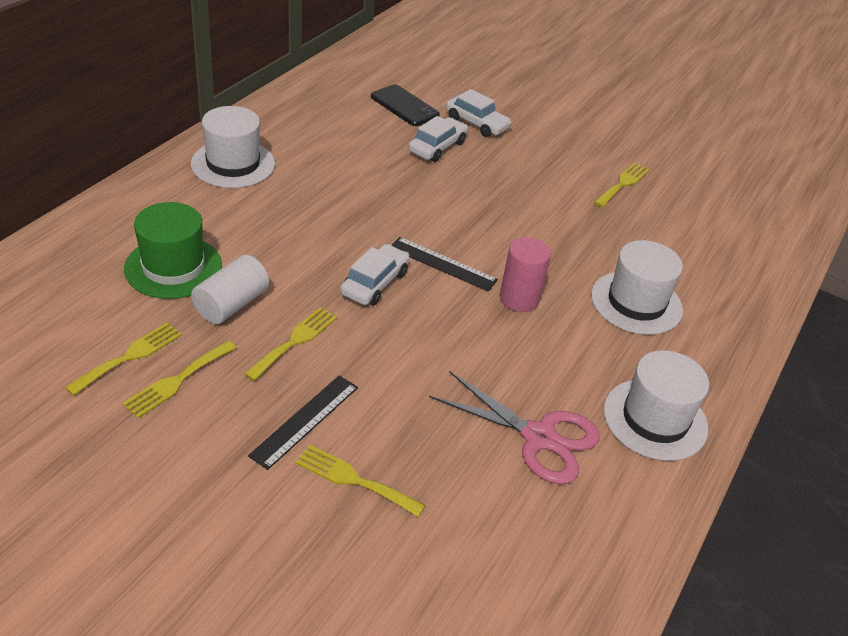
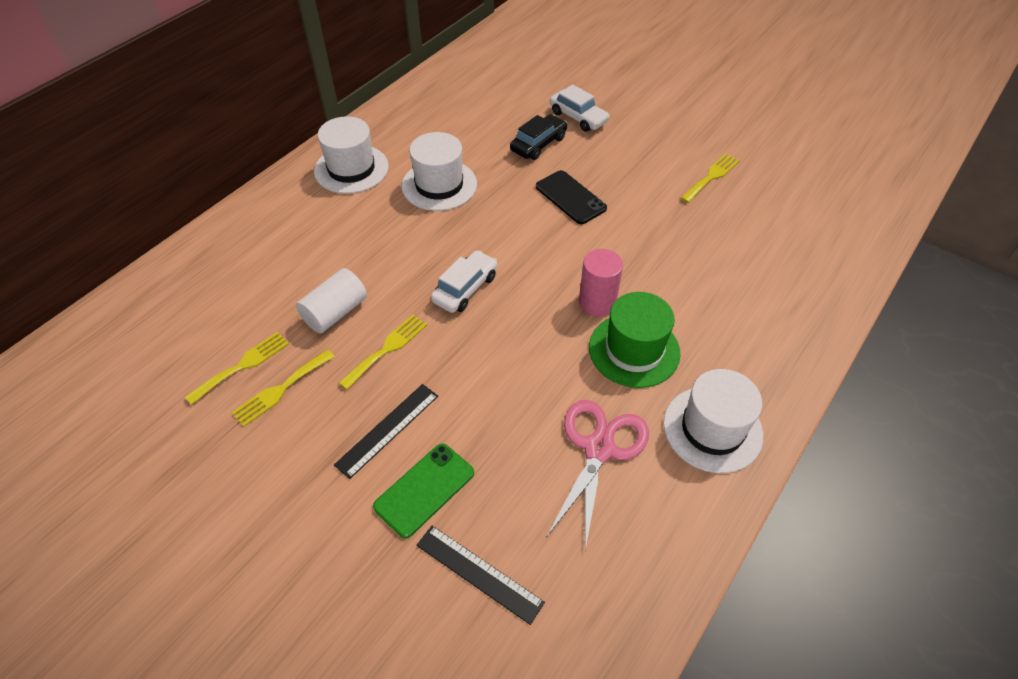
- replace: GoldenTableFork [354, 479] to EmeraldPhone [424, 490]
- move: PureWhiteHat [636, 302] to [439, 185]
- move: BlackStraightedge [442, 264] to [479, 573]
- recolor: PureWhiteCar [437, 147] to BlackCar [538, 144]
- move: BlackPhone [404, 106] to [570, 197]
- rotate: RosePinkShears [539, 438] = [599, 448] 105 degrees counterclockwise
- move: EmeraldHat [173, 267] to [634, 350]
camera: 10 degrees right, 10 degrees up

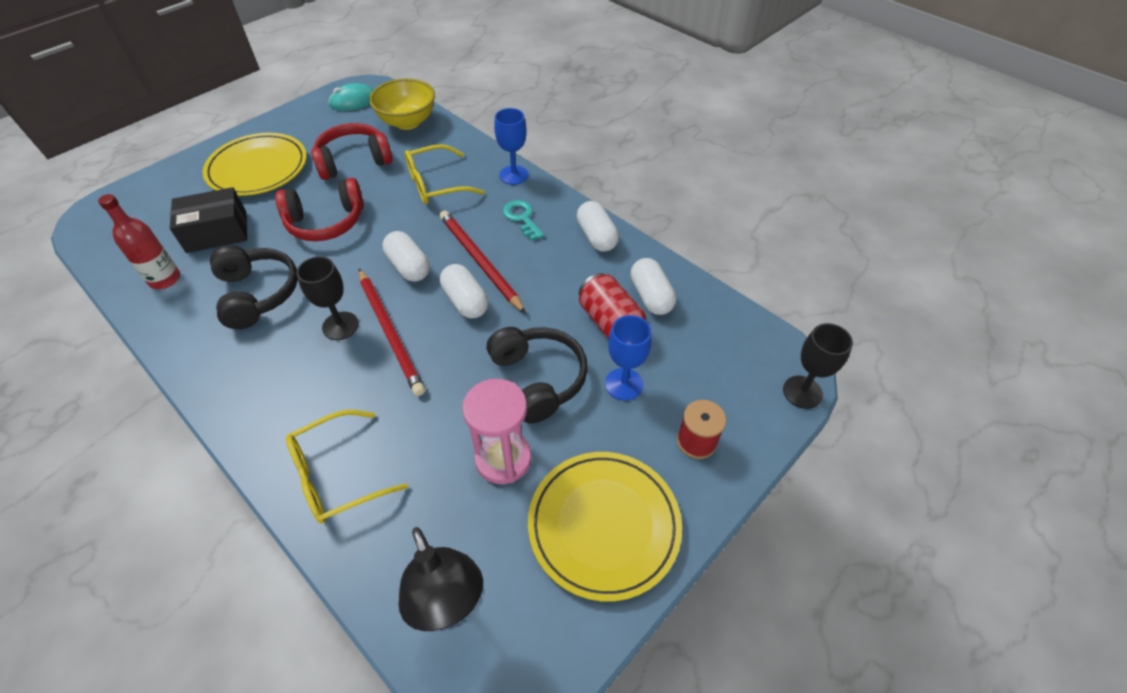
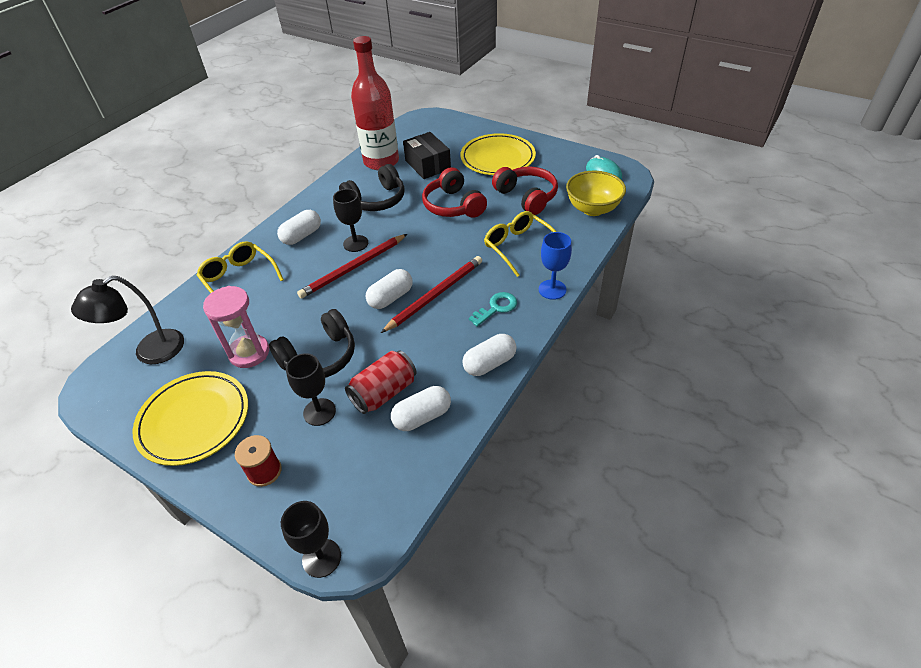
- move: PureWhitePill [408, 267] to [302, 236]
- recolor: BlueWineGlass [624, 384] to BlackWineGlass [319, 412]
- resize: RedDrinkBottle [165, 279] = [381, 161] x1.81
camera: 80 degrees right, 5 degrees down

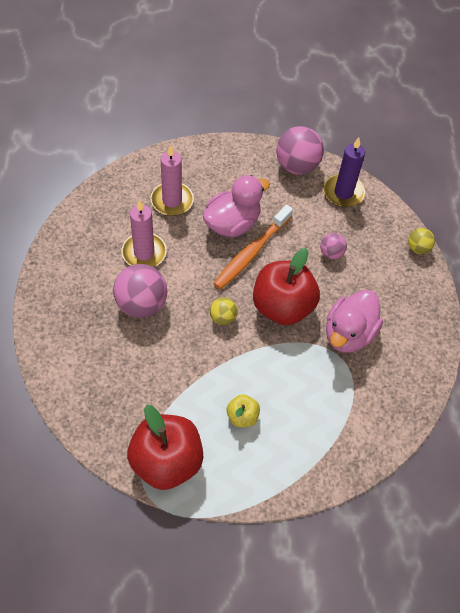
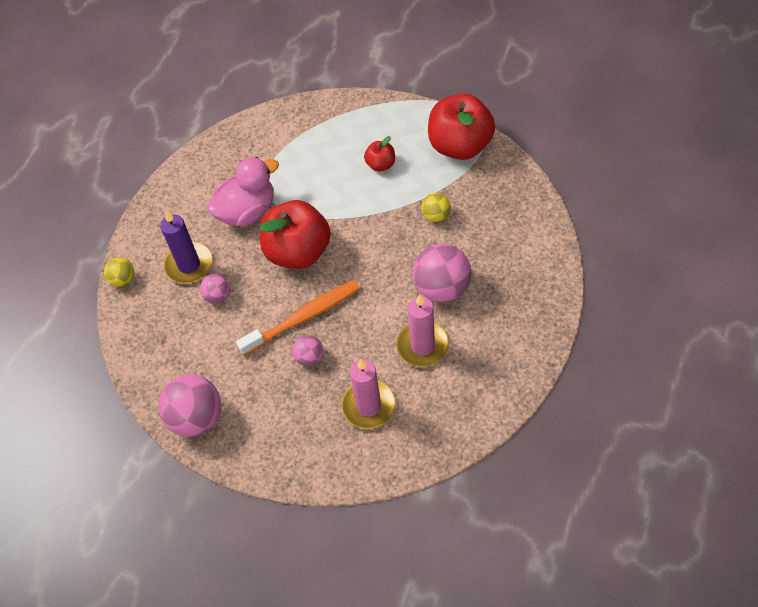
- move: RoyalPurplePillarCandle [343, 193] to [189, 265]
- replace: RosePinkDuck [232, 224] to RosePinkSphere [309, 357]
- recolor: GoldenApple [242, 416] to RedApple [380, 164]
- move: GoldenSphere [223, 317] to [436, 215]
camera: 150 degrees left, 0 degrees up

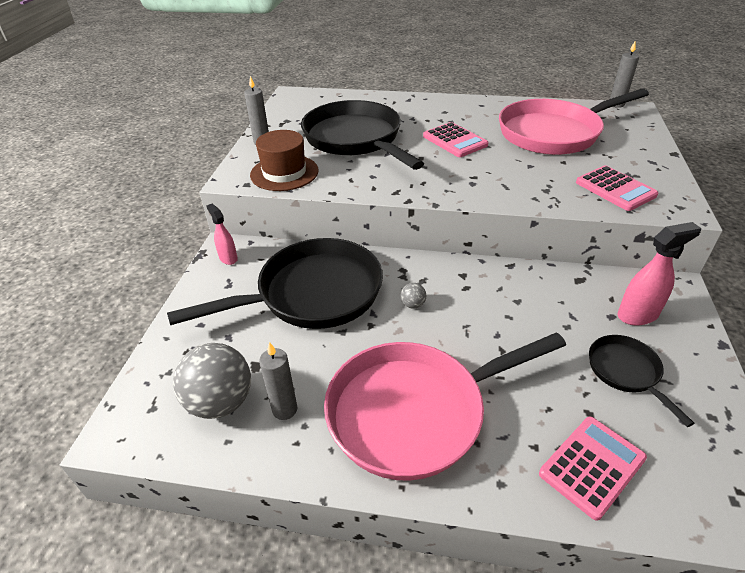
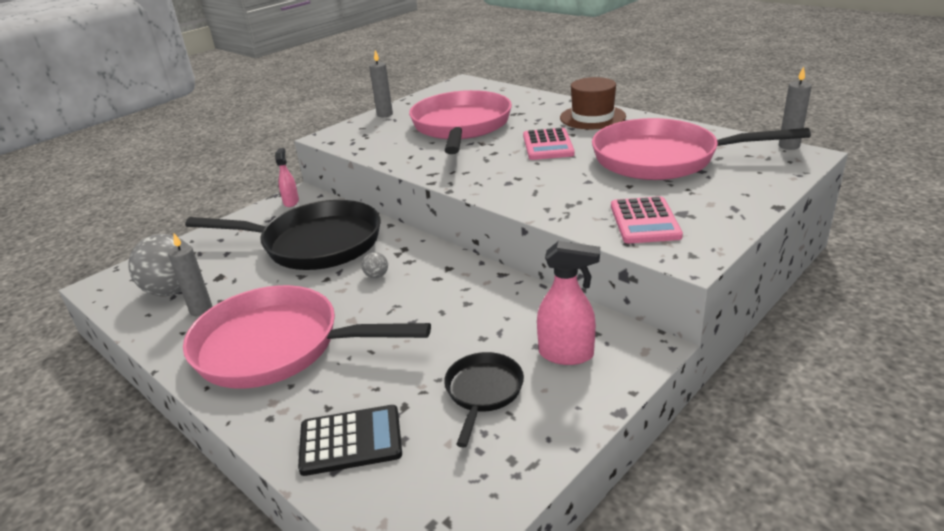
- recolor: RosePinkCalculator [592, 466] to BlackCalculator [351, 441]
- recolor: BlackSkillet [355, 139] to RosePinkSkillet [461, 127]
- move: RussetHat [284, 173] to [592, 117]
camera: 35 degrees right, 10 degrees down

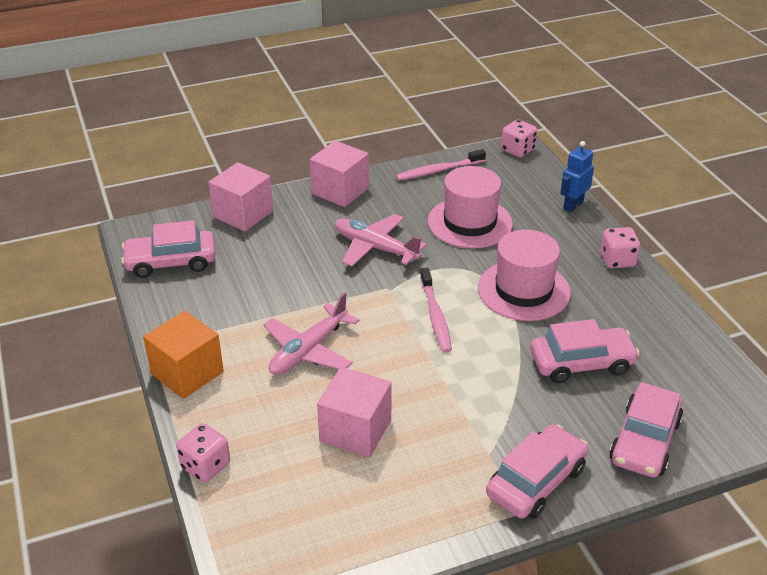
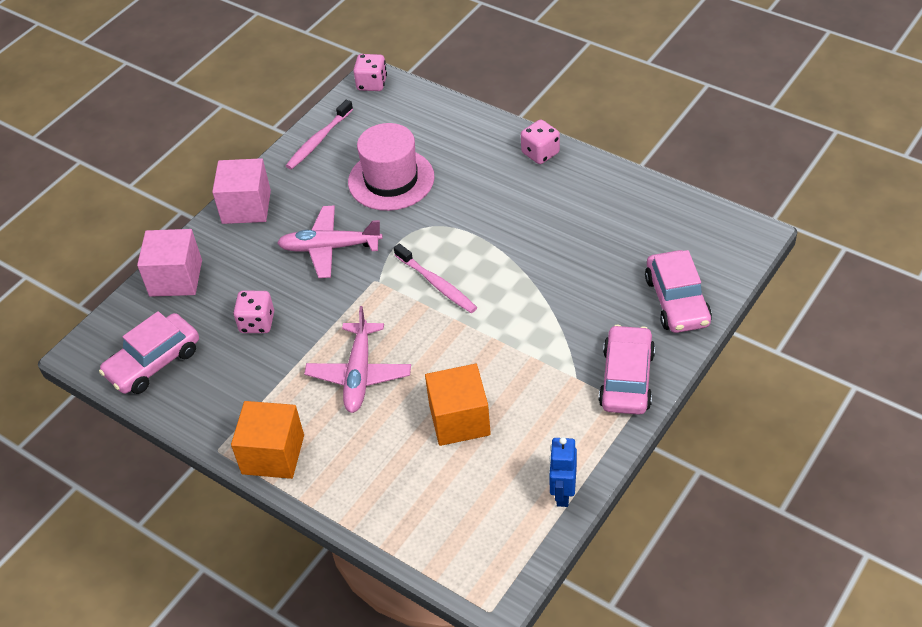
- move: RosePinkGameDie [205, 466] to [257, 323]
- recolor: RosePinkSolidCube [355, 430] to OrangeSolidCube [459, 420]
- move: BlueToyRobot [573, 205] to [562, 493]
- delete: RosePinkHat [523, 290]
- delete: RosePinkCar [581, 363]
camera: 30 degrees left, 10 degrees up

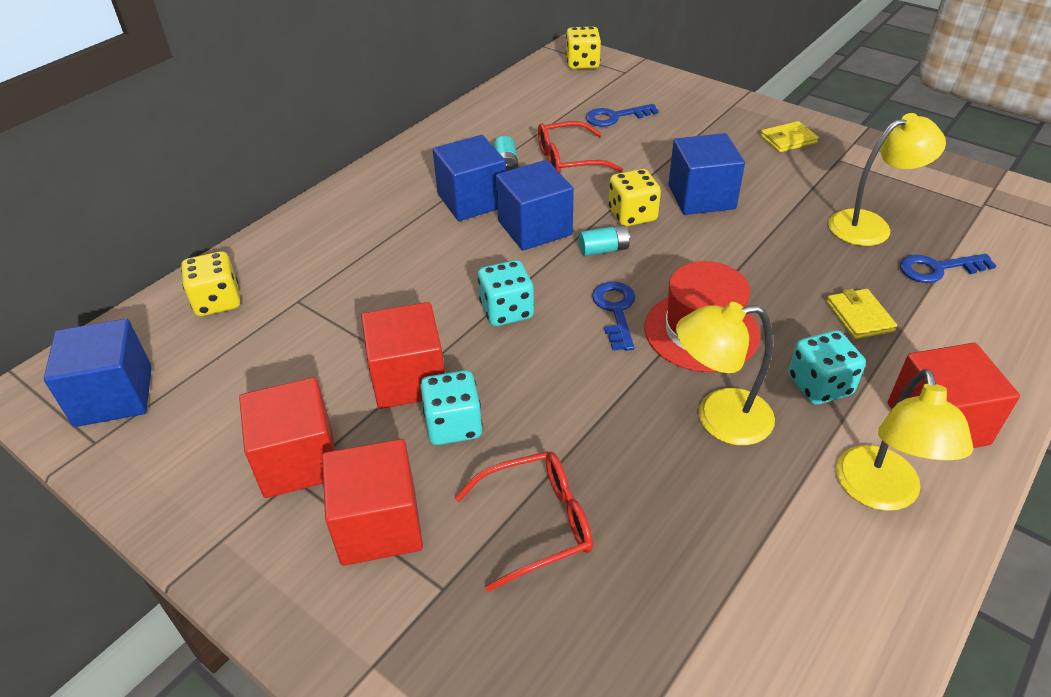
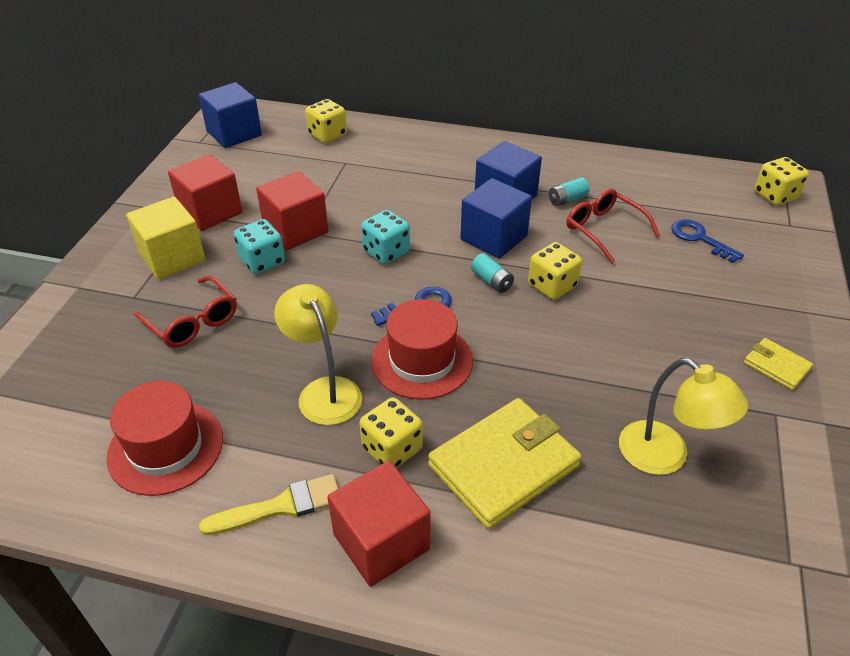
- insert: RedHat [165, 447]
- recolor: RedSolidCube [379, 525] to GoldenSolidCube [172, 257]
- replace: GoldenLamp [880, 493] to GoldenPaintbrush [280, 506]
- recolor: AquaGameDie [819, 385] to GoldenGameDie [392, 448]
- resize: GoldenBillfold [859, 317] = [503, 465] x2.06
- delete: BlueSolidCube [701, 197]
- delete: BlueLatchkey [937, 269]
camera: 65 degrees right, 0 degrees up

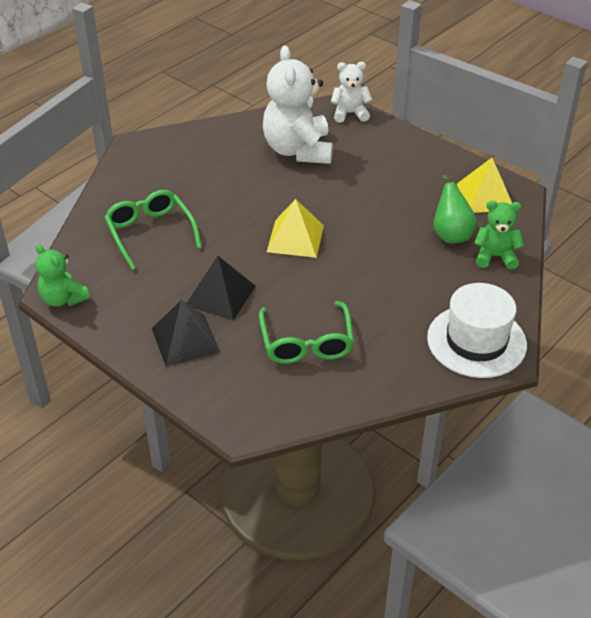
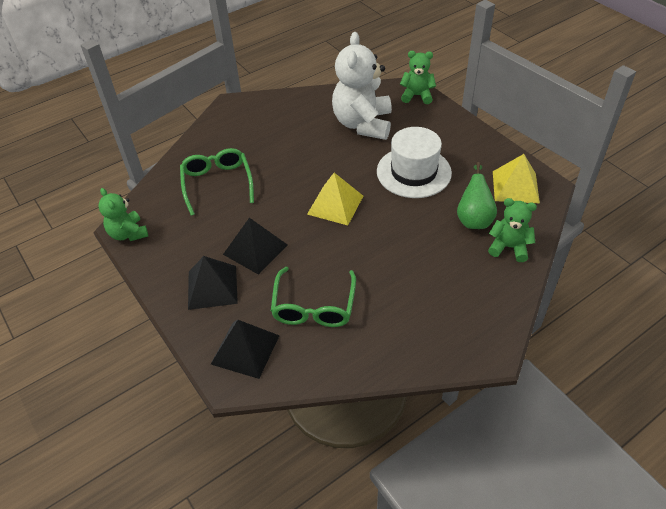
- insert: BlackSolidPyramid [245, 349]
- move: PureWhiteHat [476, 341] to [413, 172]
- recolor: PureWhiteStuffedBear [350, 113] to EmeraldStuffedBear [417, 96]
camera: 15 degrees right, 5 degrees up

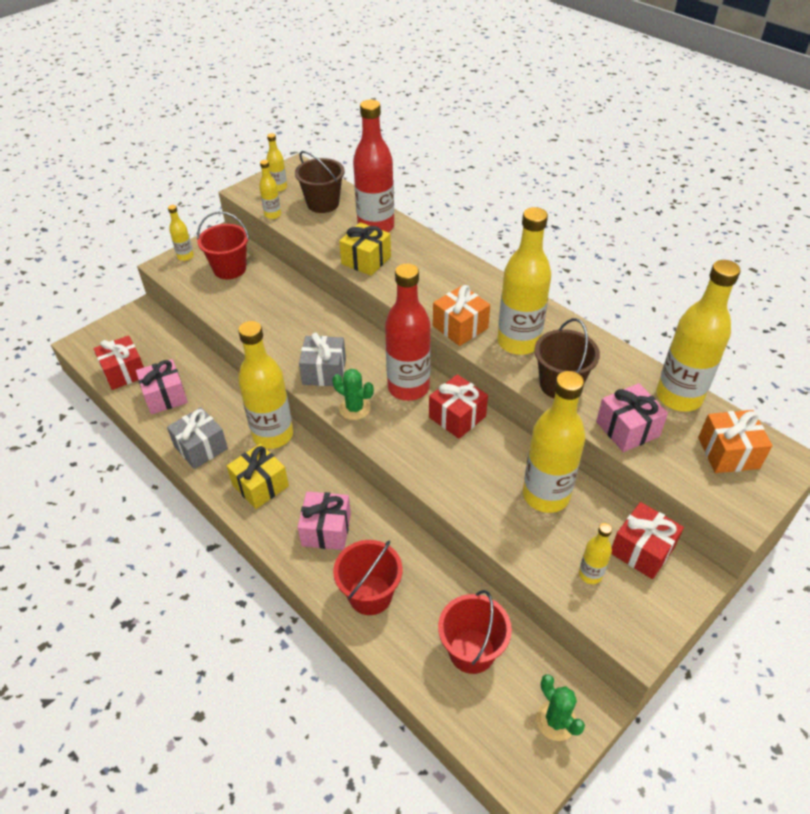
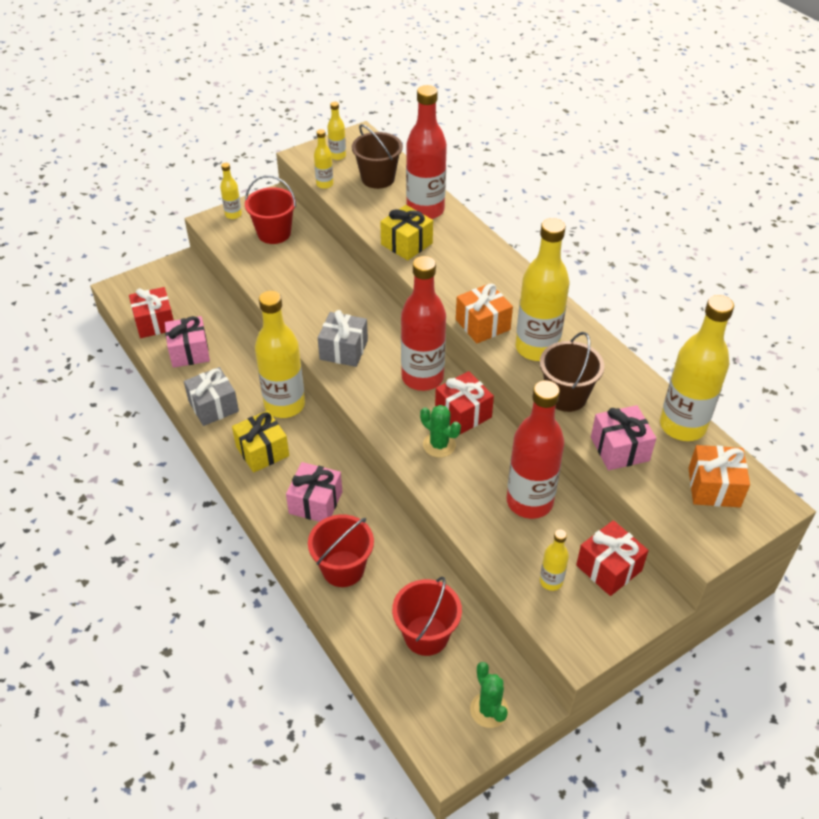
- move: EmeraldPricklyPlant [355, 408] to [439, 445]
- recolor: GoldenDrinkBottle [546, 495] to RedDrinkBottle [529, 502]
camera: 10 degrees right, 0 degrees up

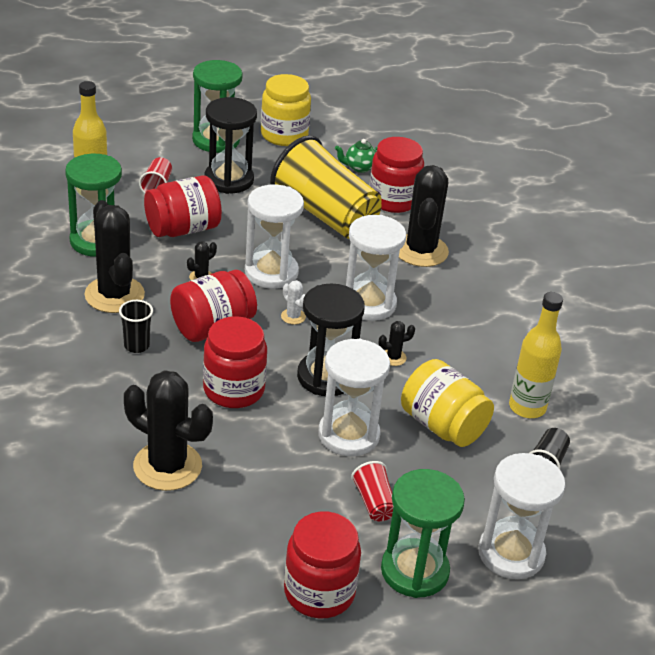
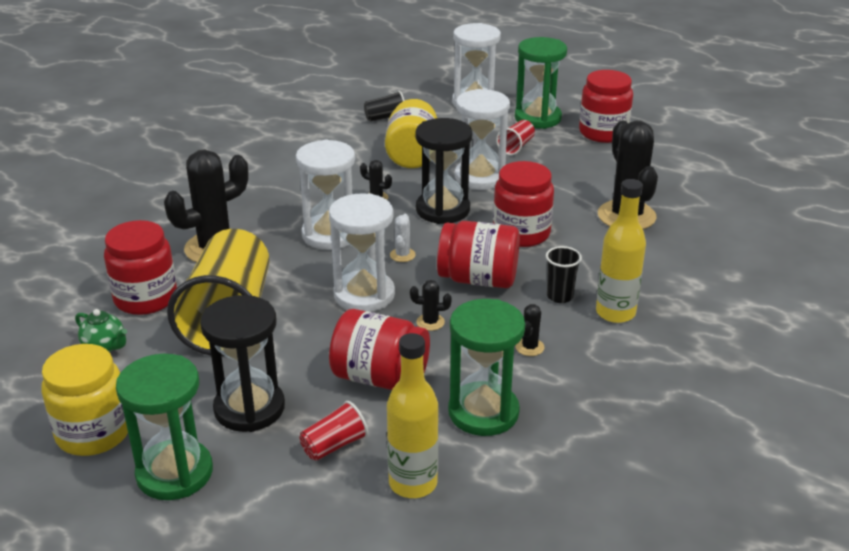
- resize: BlackPricklyPlant [114, 295] = [529, 347] x0.42
- move: GoldenDrinkBottle [527, 407] to [615, 313]
camera: 130 degrees left, 5 degrees down

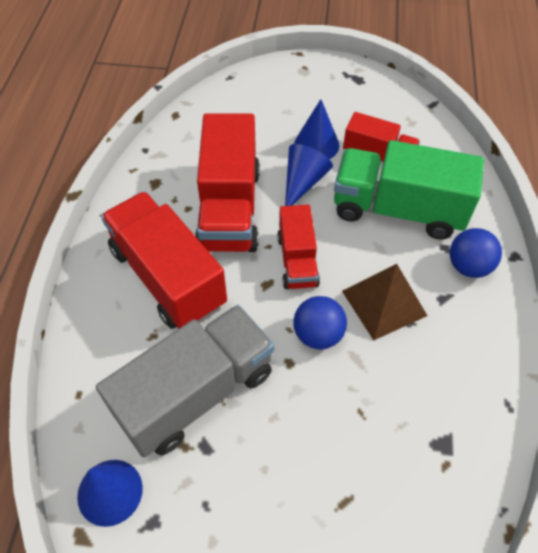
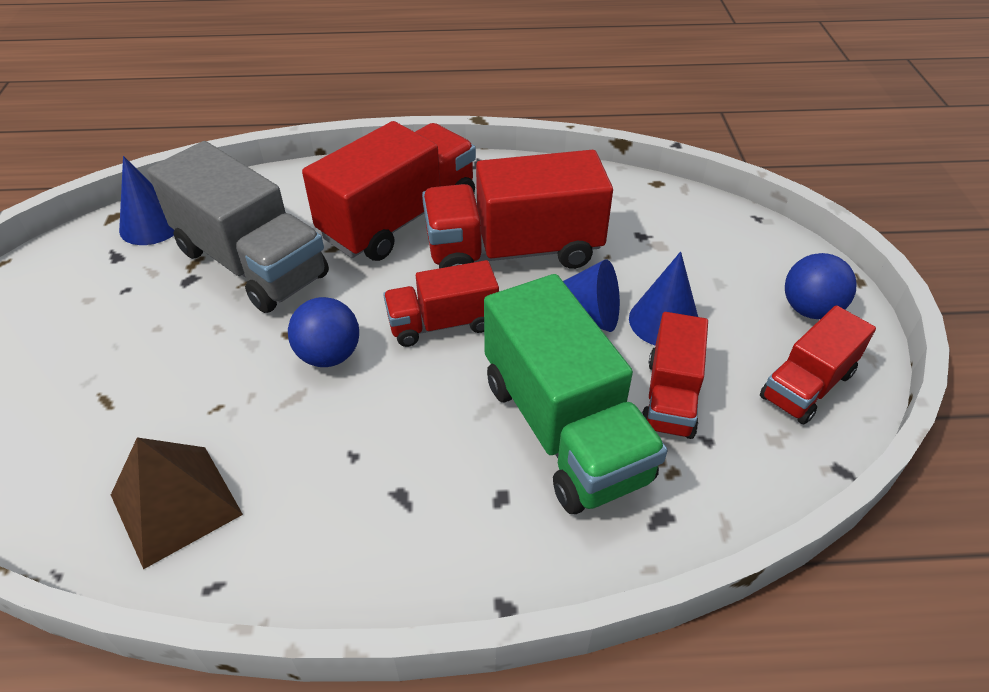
- move: RussetSolidPyramid [384, 303] to [176, 504]
- rotate: EmeraldLorry [398, 210] = [564, 429] 150 degrees clockwise
- insert: RedLorry [807, 385]
- move: BlueSphere [468, 266] to [810, 309]
camera: 80 degrees right, 10 degrees down

